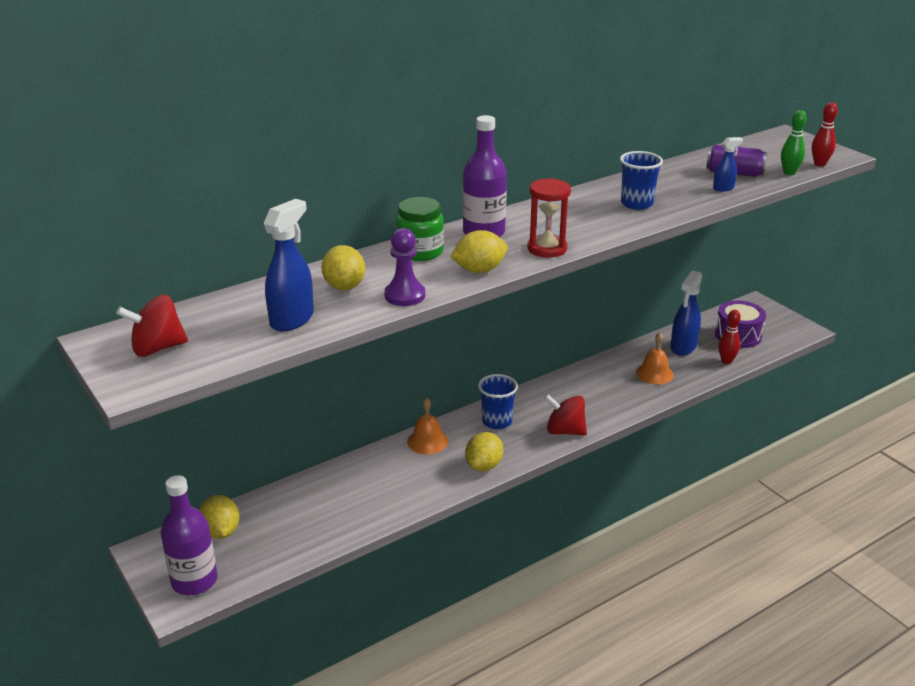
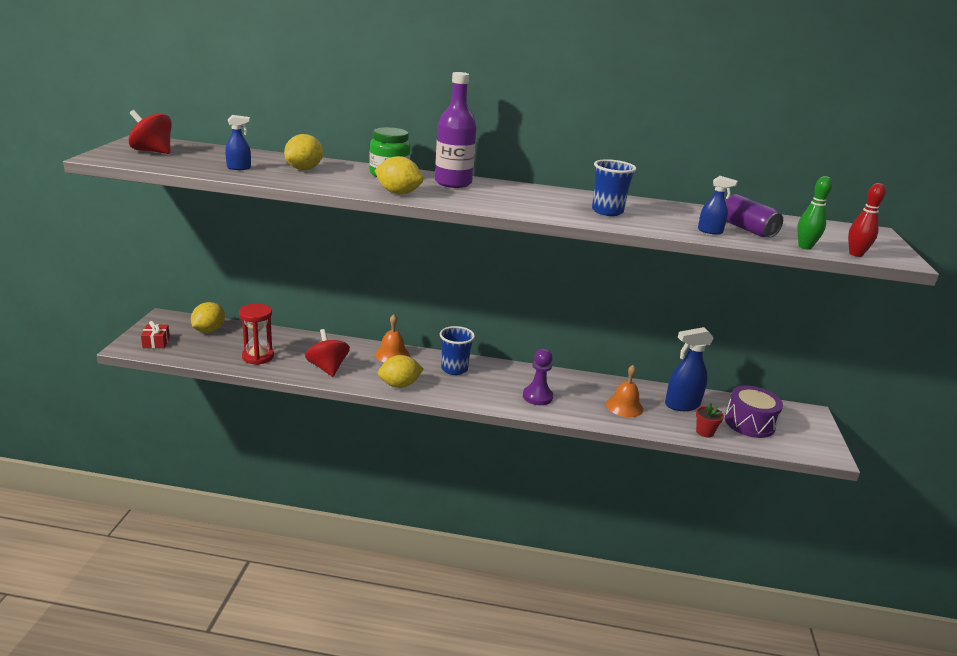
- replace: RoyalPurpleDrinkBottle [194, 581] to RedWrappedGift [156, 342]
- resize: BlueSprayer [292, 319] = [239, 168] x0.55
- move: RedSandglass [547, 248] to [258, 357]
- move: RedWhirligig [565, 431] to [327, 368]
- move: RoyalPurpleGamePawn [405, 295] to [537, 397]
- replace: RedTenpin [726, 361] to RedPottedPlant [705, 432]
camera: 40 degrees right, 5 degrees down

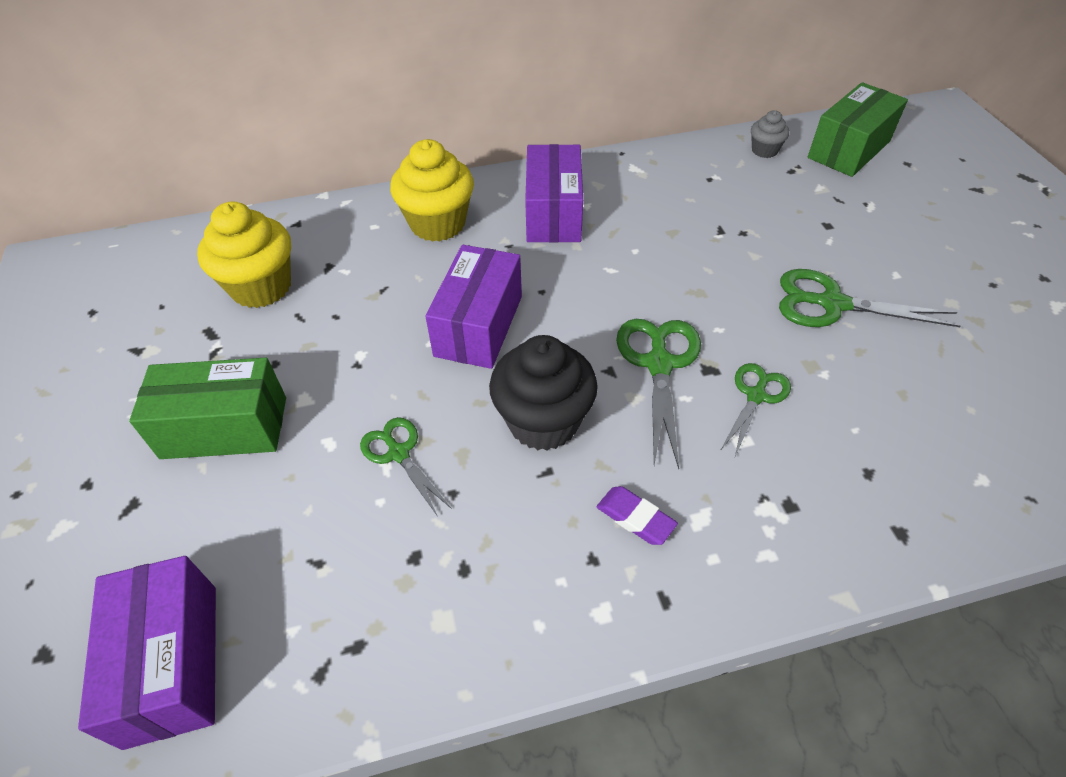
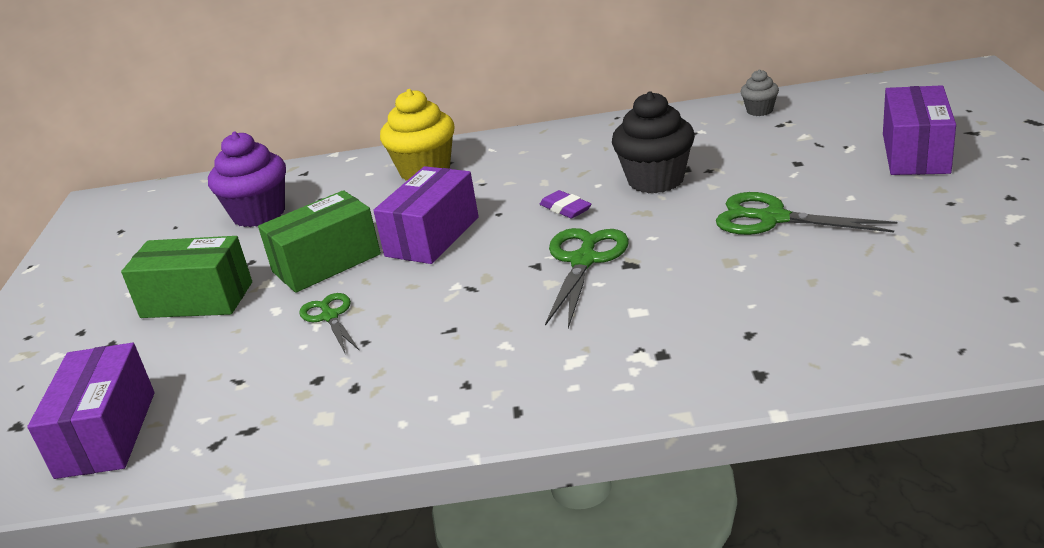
- recolor: GoldenFairyCake [261, 287] to RoyalPurpleFairyCake [259, 214]
- move: EmeraldBox [849, 149] to [326, 263]
- move: RoyalPurpleGumEraser [635, 518] to [565, 209]
- move: BlackFairyCake [543, 422] to [655, 180]
- move: RoyalPurpleBox [553, 213] to [915, 153]
- delete: EmeraldShears [756, 396]
camera: 15 degrees right, 20 degrees down

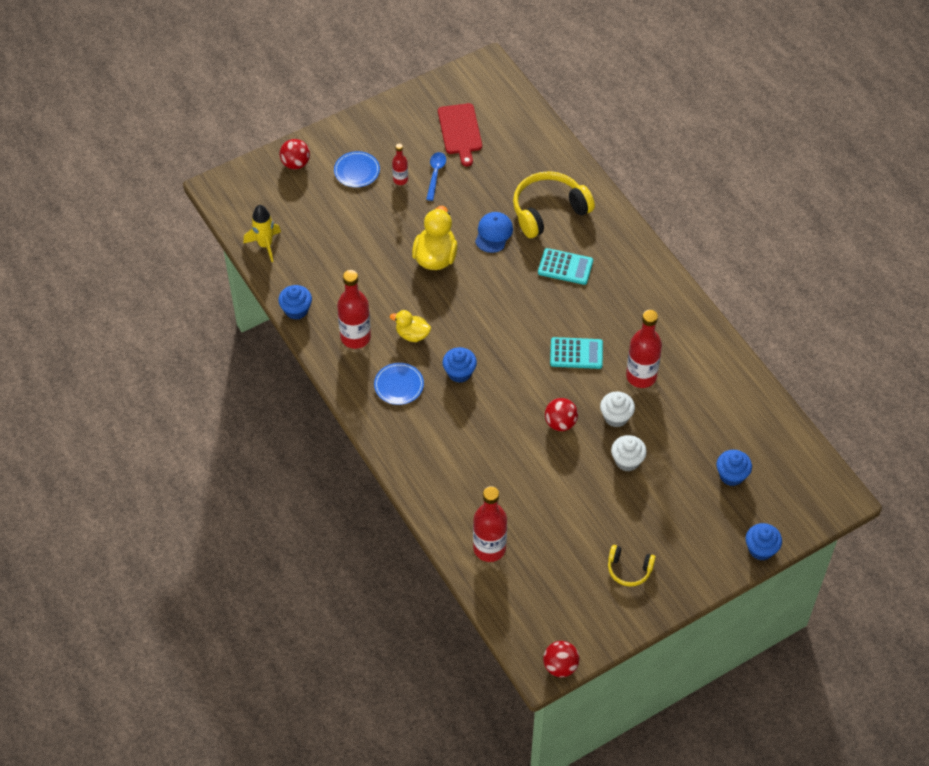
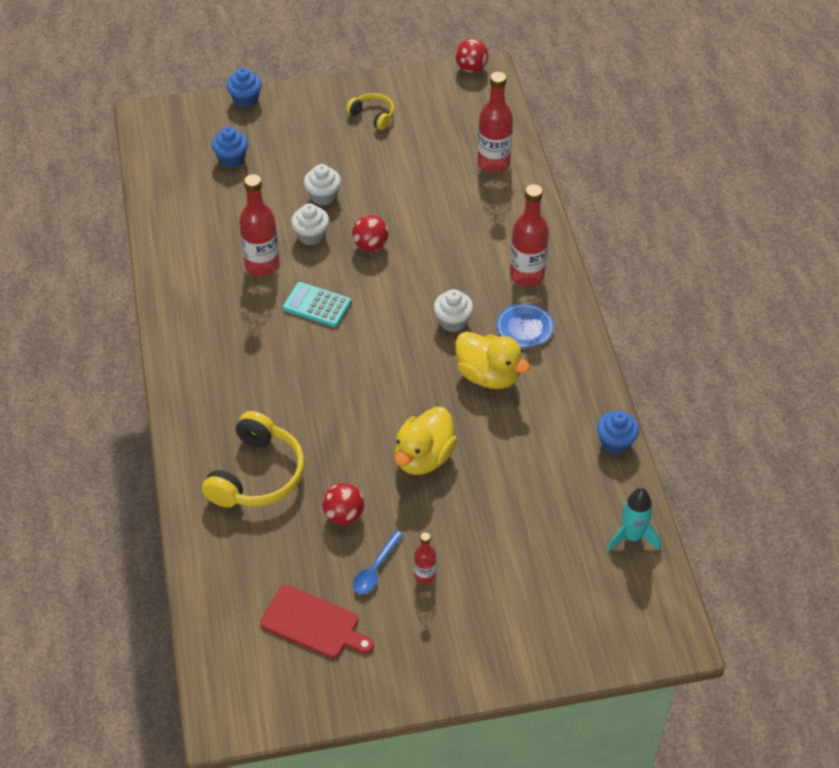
- rotate: GoldenHeadset [548, 210] = [257, 475] 60 degrees counterclockwise
- rotate: RedCuttingBoard [460, 131] = [313, 624] 105 degrees clockwise
- move: RedSphere [295, 163] to [344, 515]
- recolor: BlueFairyCake [459, 373] to PureWhiteFairyCake [453, 321]
- resize: GoldenDuck [412, 334] = [488, 376] x1.65
- move: RedDrinkBottle [355, 337] to [527, 275]
- recolor: GoldenToyRocket [265, 245] to AquaToyRocket [632, 537]
- delete: BlueDinnerPlate [357, 171]
- delete: BlueBaseballCap [493, 233]
- delete: AquaCalculator [565, 267]
camera: 160 degrees left, 5 degrees down

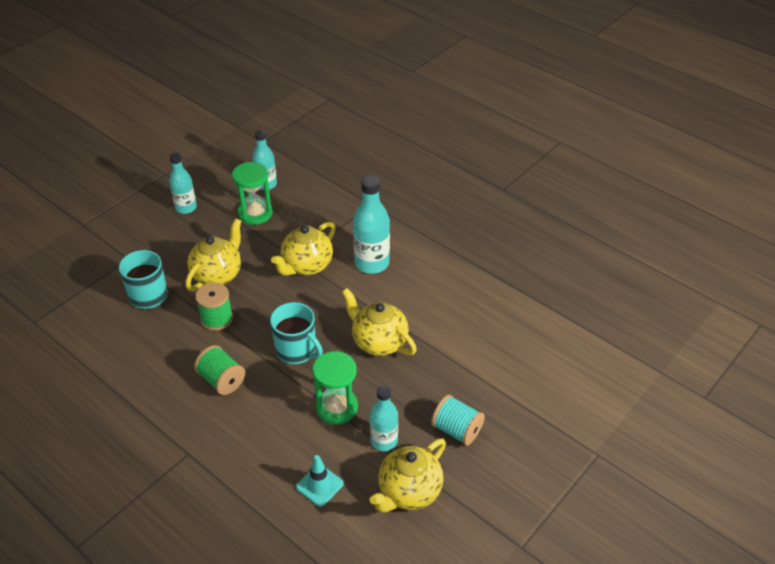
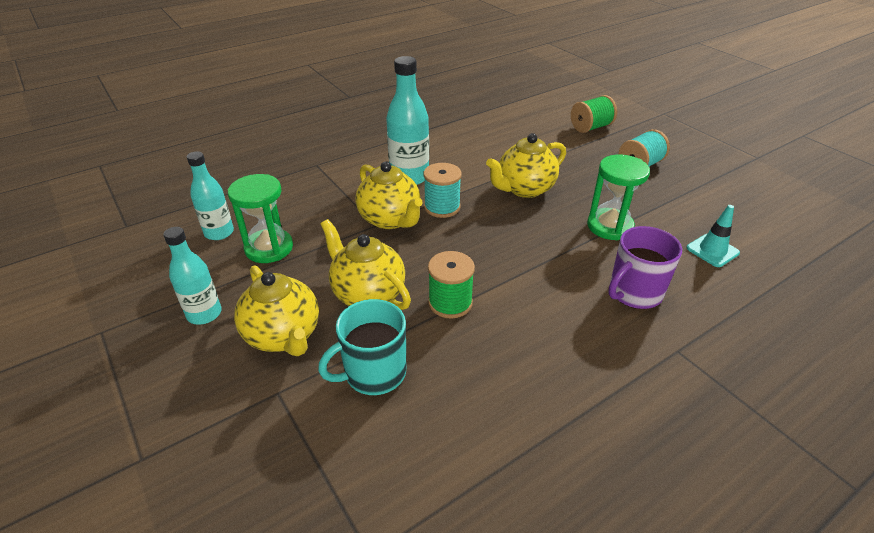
- move: GoldenTeapot [409, 492] to [283, 335]
- insert: AquaReelOfThread [442, 207]
- move: EmeraldReelOfThread [222, 380] to [591, 127]
- insert: RoyalPurpleCoffeeMug [634, 293]
- delete: AquaCoffeeMug [297, 350]
- delete: AquaDrinkBottle [384, 441]
camera: 75 degrees left, 5 degrees down

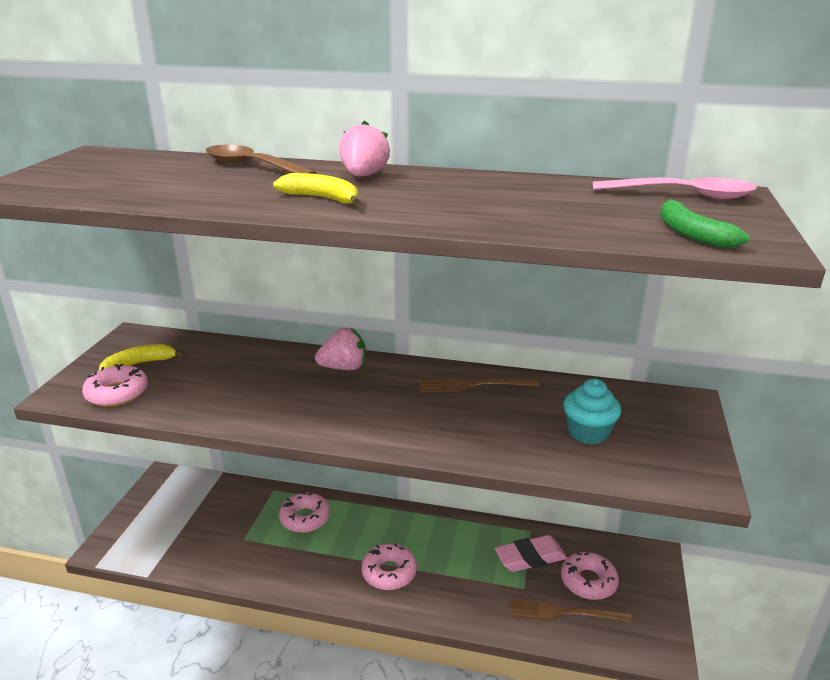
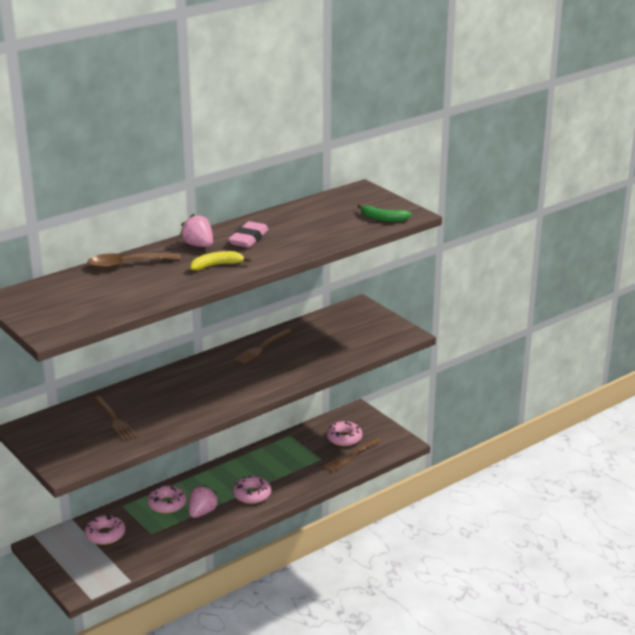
- move: RosePinkDoughnut [117, 393] to [105, 534]
- insert: RussetTableFork [115, 420]
- move: RosePinkToyStrawberry [344, 367] to [202, 512]
- move: RosePinkGumEraser [530, 558] to [248, 238]
- delete: GoldenBananaFruit [140, 364]
- delete: AquaFairyCake [588, 432]
- delete: RosePinkSpoon [683, 195]
camera: 50 degrees left, 0 degrees up

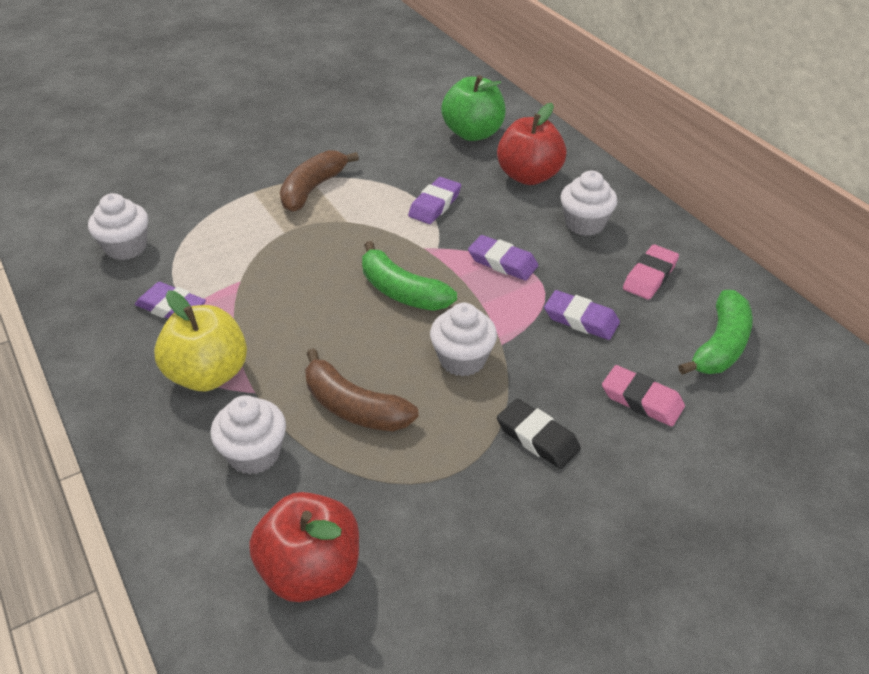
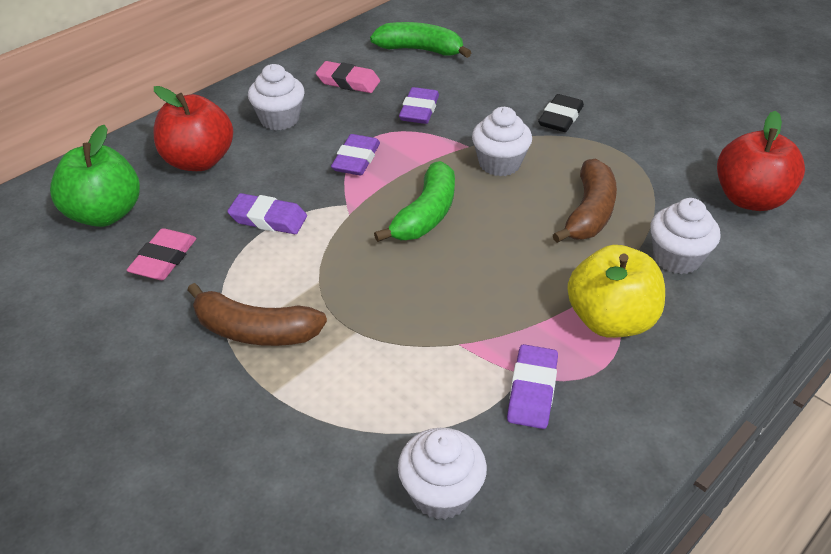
- move: RosePinkGumEraser [642, 400] to [164, 259]
camera: 105 degrees left, 0 degrees up

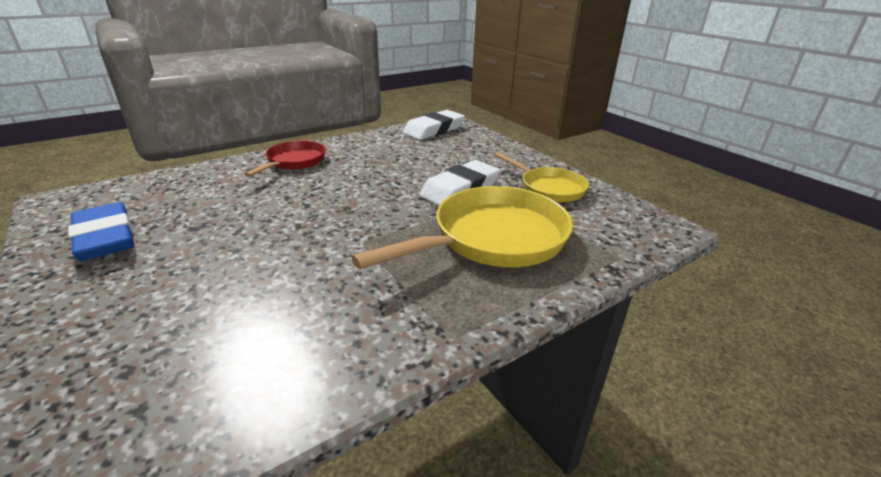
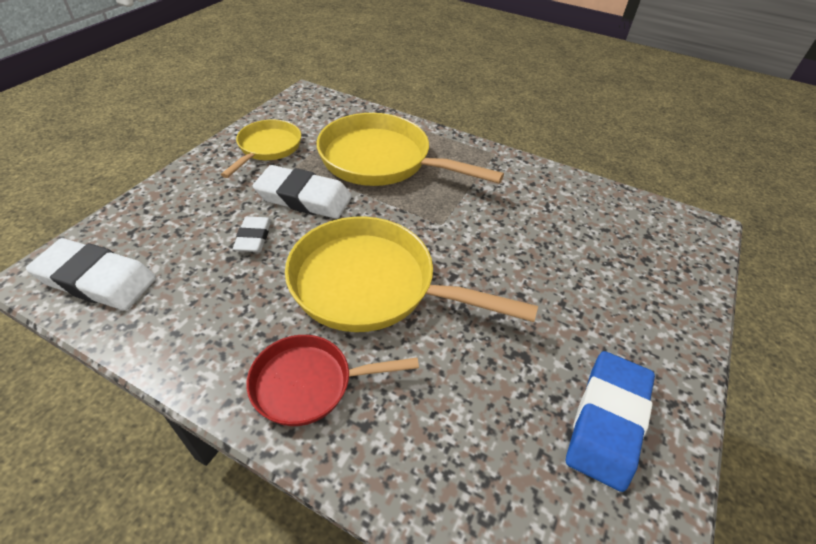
- insert: PureWhiteGumEraser [253, 237]
- insert: GoldenSkillet [371, 285]
camera: 120 degrees left, 15 degrees up

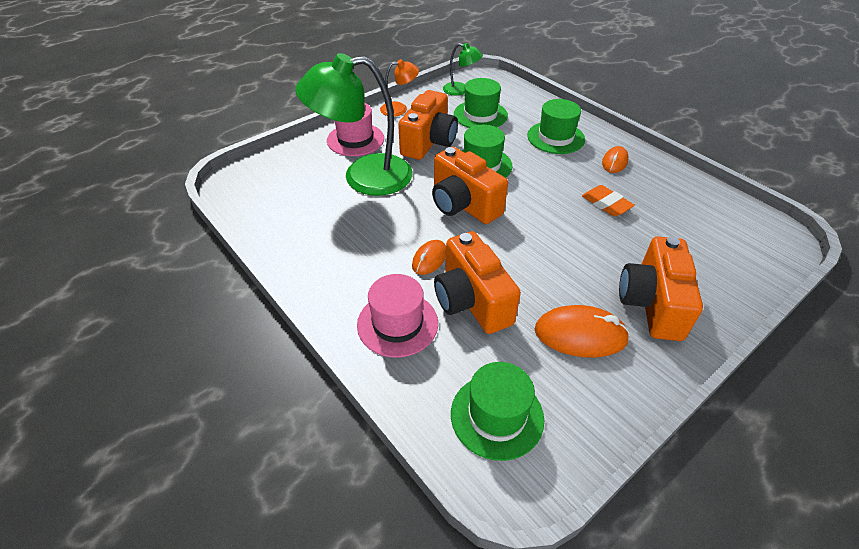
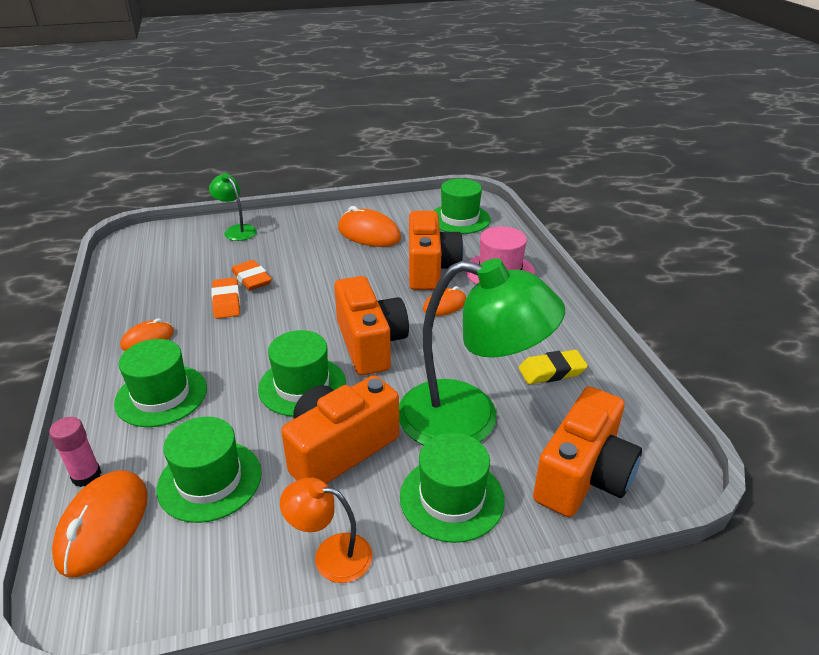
- insert: RosePinkGlueStick [86, 476]
- insert: OrangeComputerMouse [103, 525]
- move: EmeraldLamp [461, 90] to [236, 230]
- insert: OrangeGumEraser [252, 279]
- recolor: RosePinkHat [355, 139] to EmeraldHat [452, 498]
- insert: GoldenGumEraser [551, 371]
- move: OrangeCamera [652, 304] to [583, 476]
camera: 155 degrees left, 10 degrees down

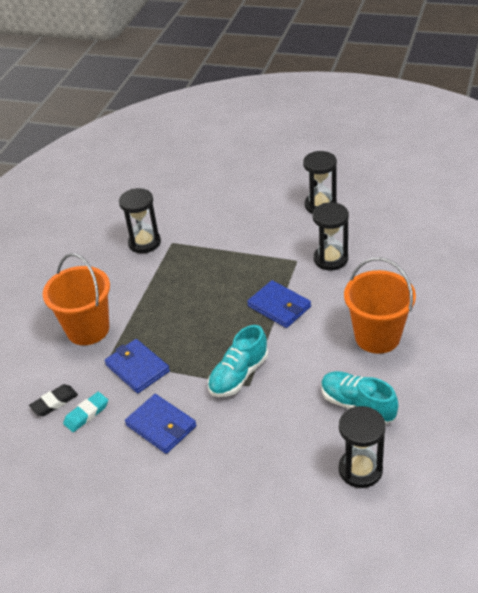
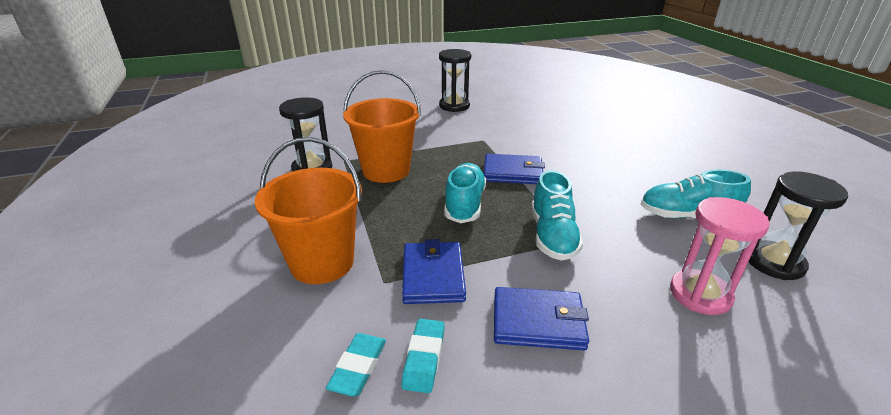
- recolor: BlackGumEraser [54, 402] to AquaGumEraser [358, 367]
- move: OrangeSandBucket [377, 337] to [386, 170]
- rotate: BlueBillfold [137, 368] = [433, 275] 75 degrees clockwise
- insert: AquaSneaker [464, 204]
- insert: RosePinkSandglass [700, 294]
- delete: BlackSandglass [330, 259]
camera: 40 degrees left, 10 degrees down

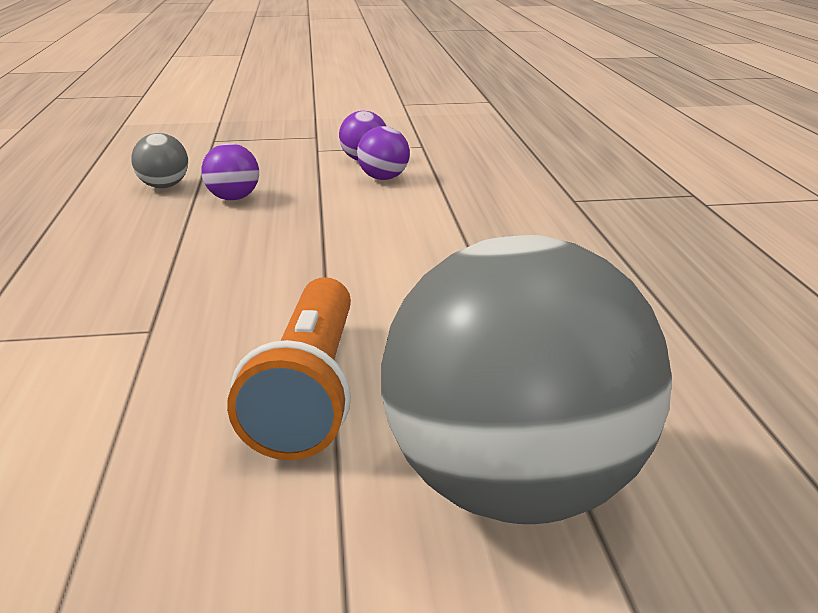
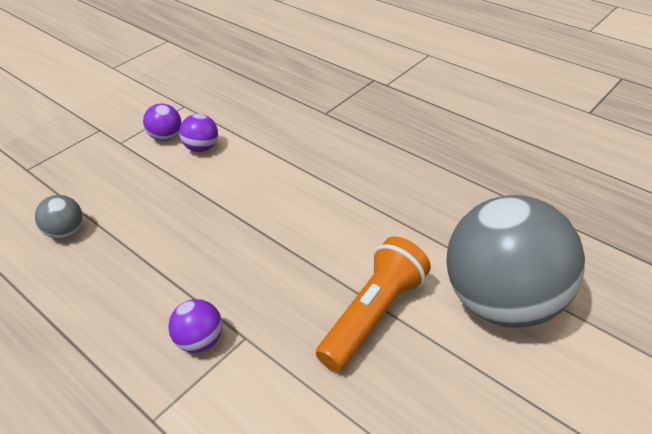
- move: RoyalPurpleSphere [233, 198] to [200, 341]
- rotate: OrangeTorch [309, 391] = [374, 315] 105 degrees counterclockwise
camera: 40 degrees left, 15 degrees up

